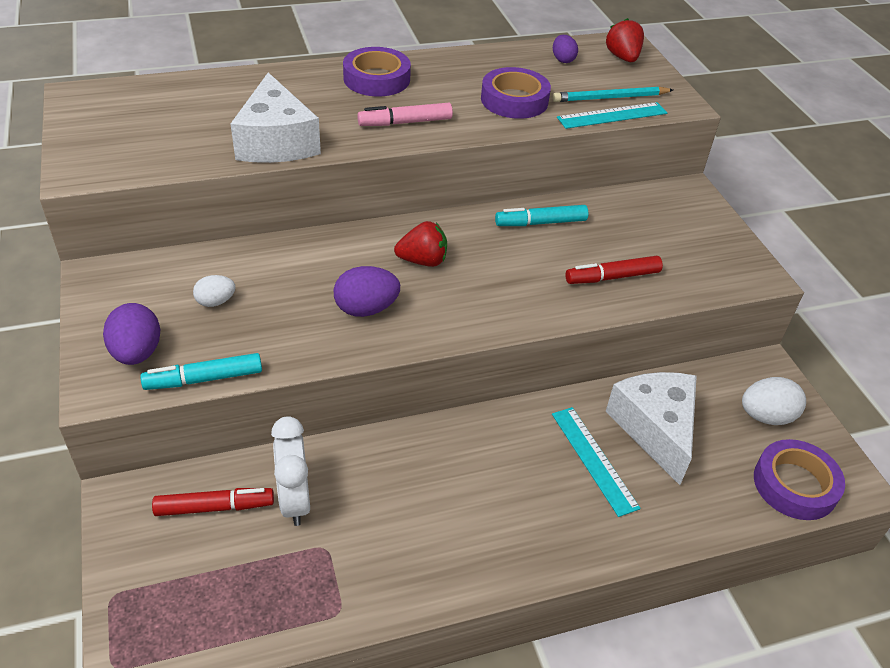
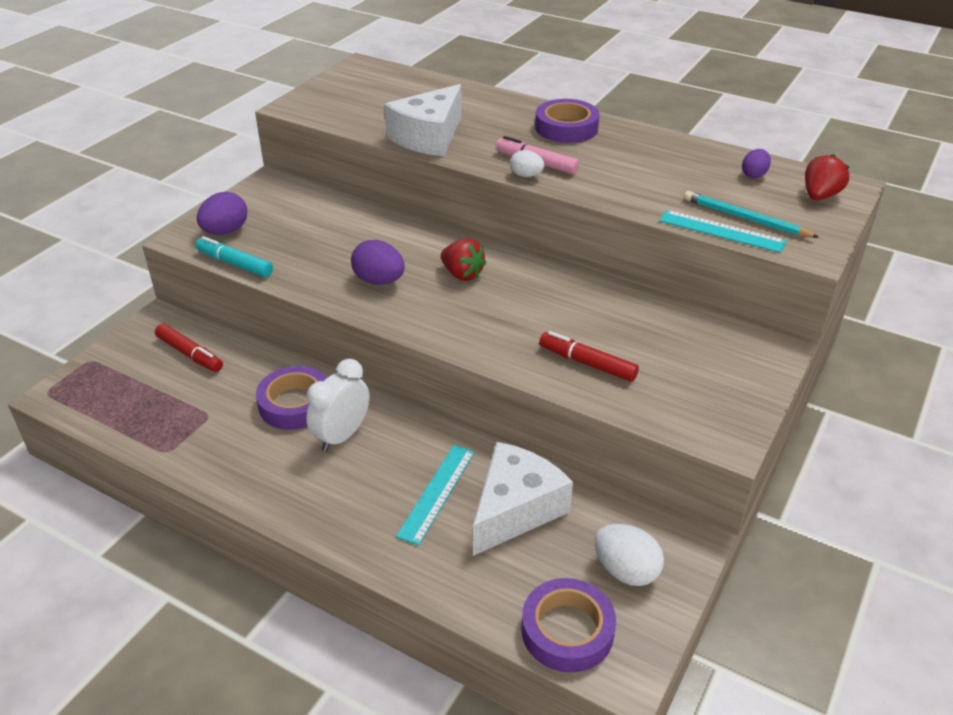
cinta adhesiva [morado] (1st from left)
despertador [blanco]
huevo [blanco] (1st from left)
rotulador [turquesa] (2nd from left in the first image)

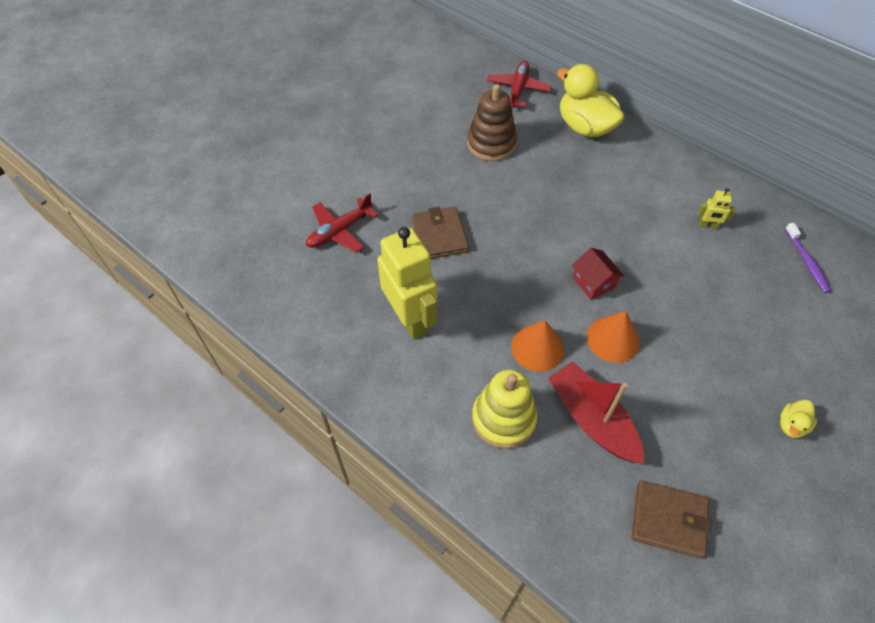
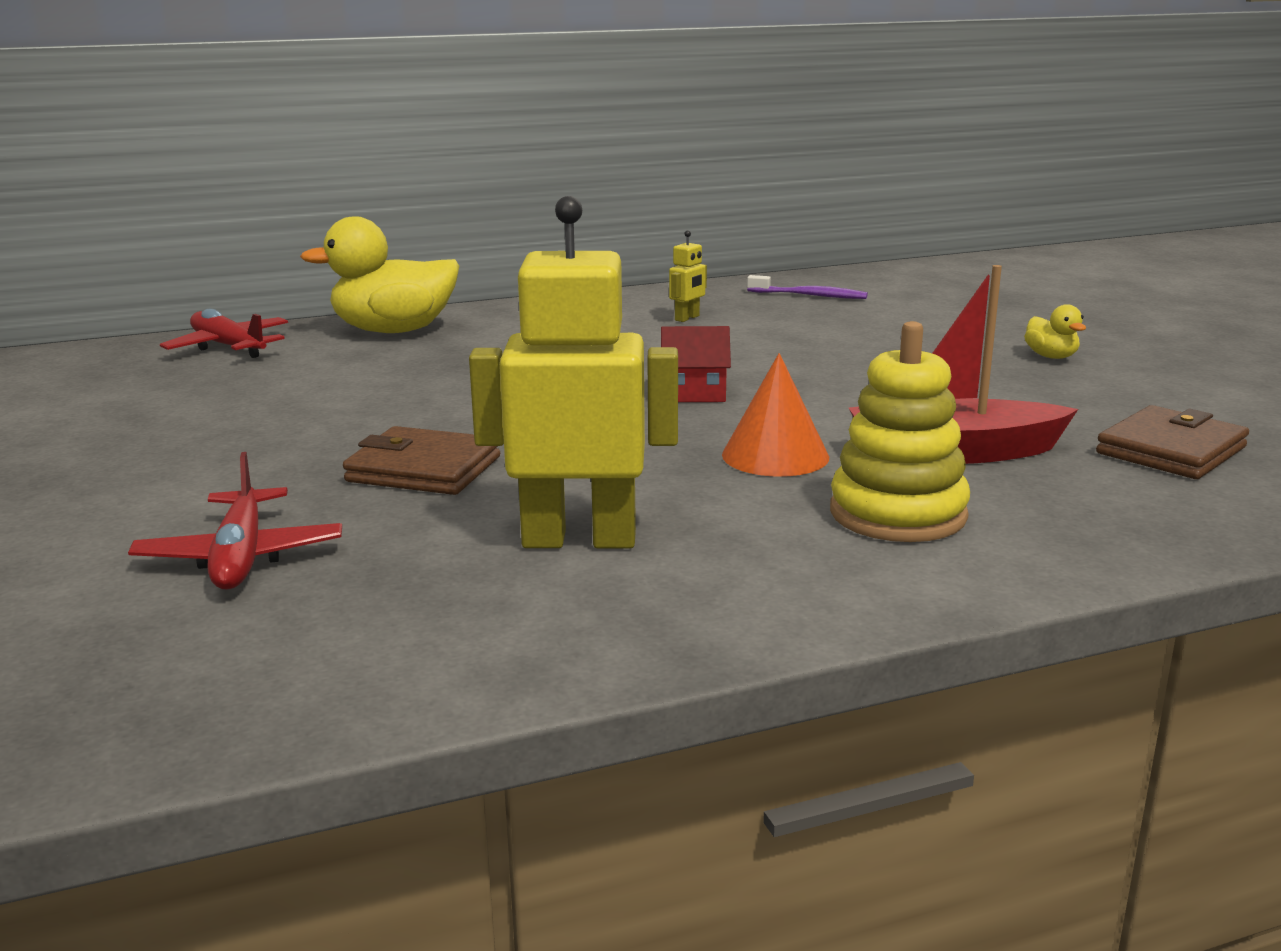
juguete apilable [marrón]
cono [naranja] (2nd from left in the first image)

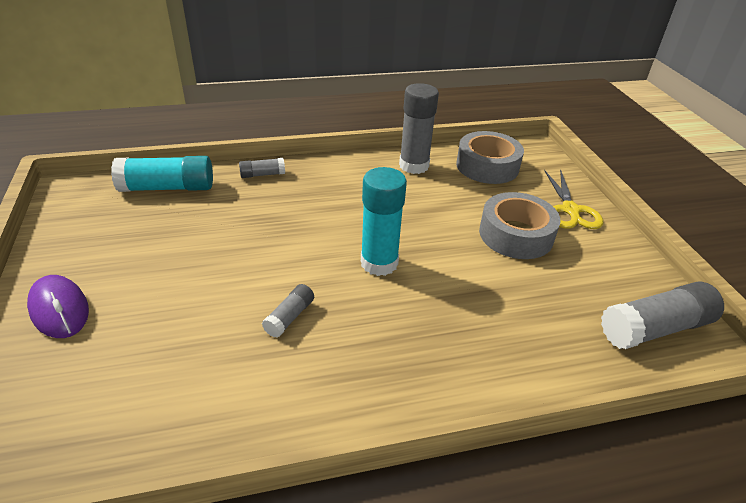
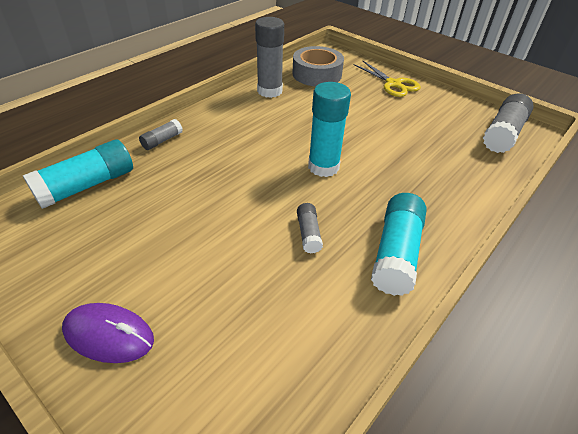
barra de pegamento [turquesa] (3rd from left)
cinta adhesiva [gris] (2nd from left in the first image)

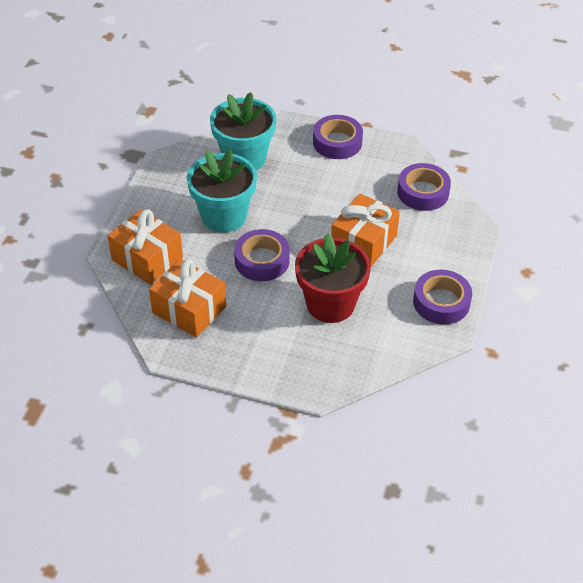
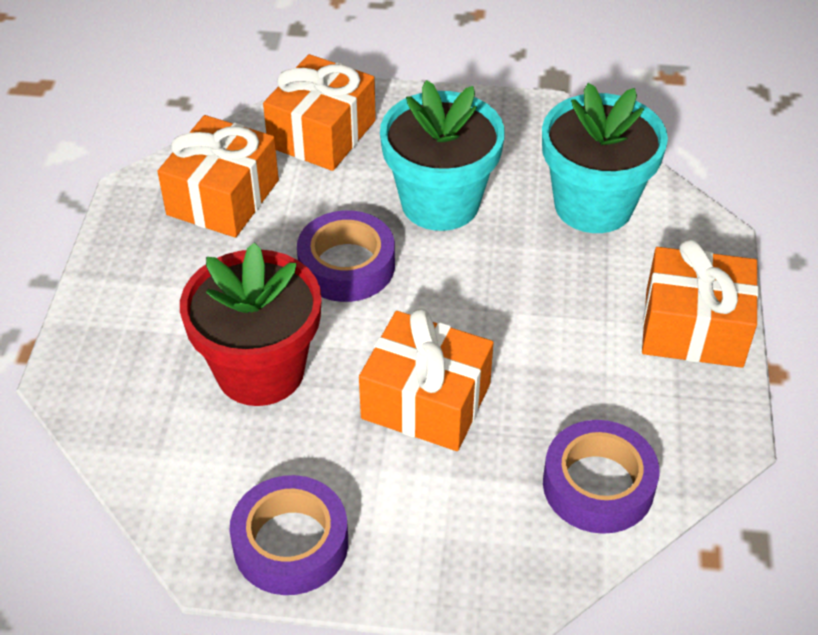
regalo [naranja] (4th from left)

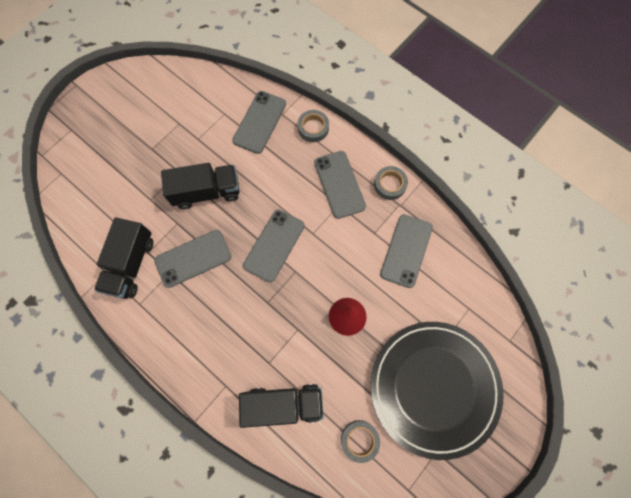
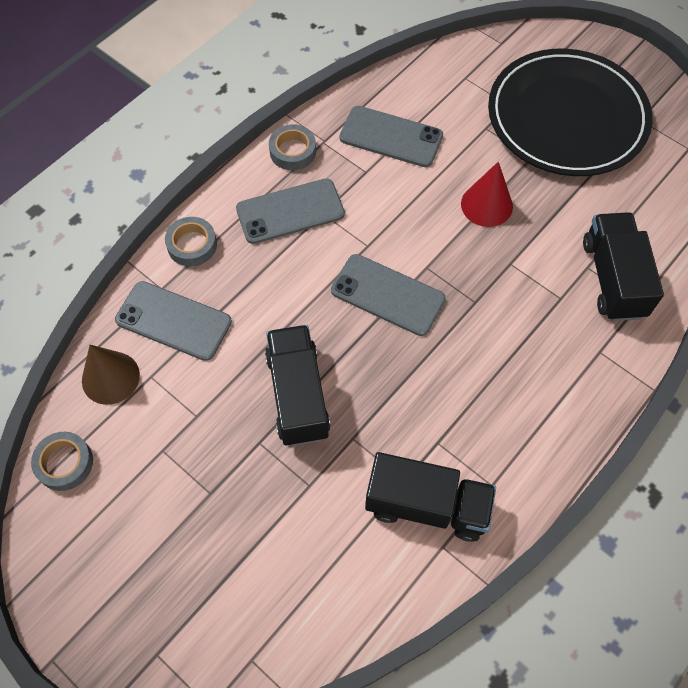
cinta adhesiva [gris] (1st from left)
cono [marrón]
móvil [gris] (1st from left in the first image)

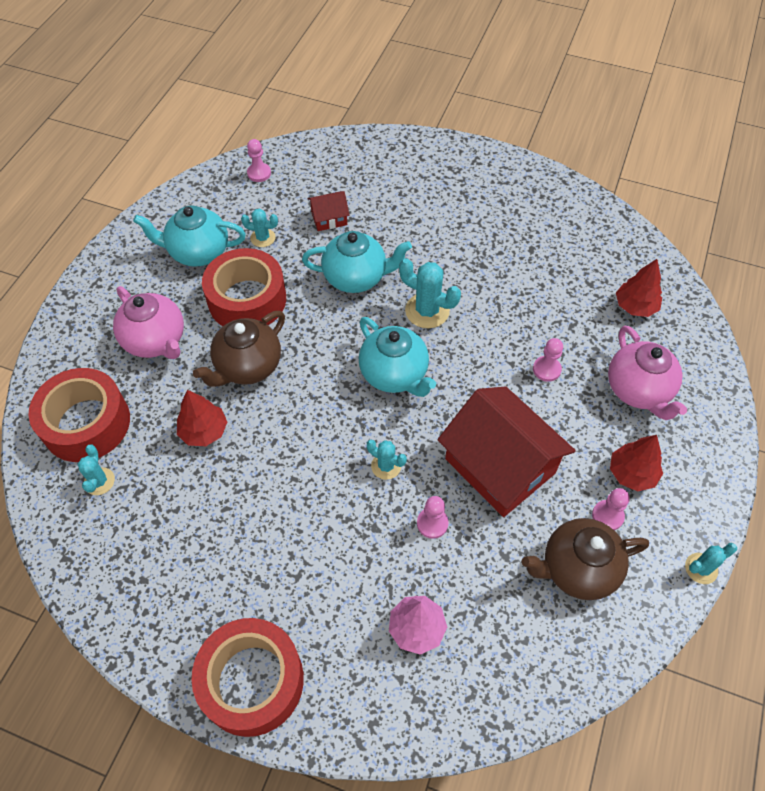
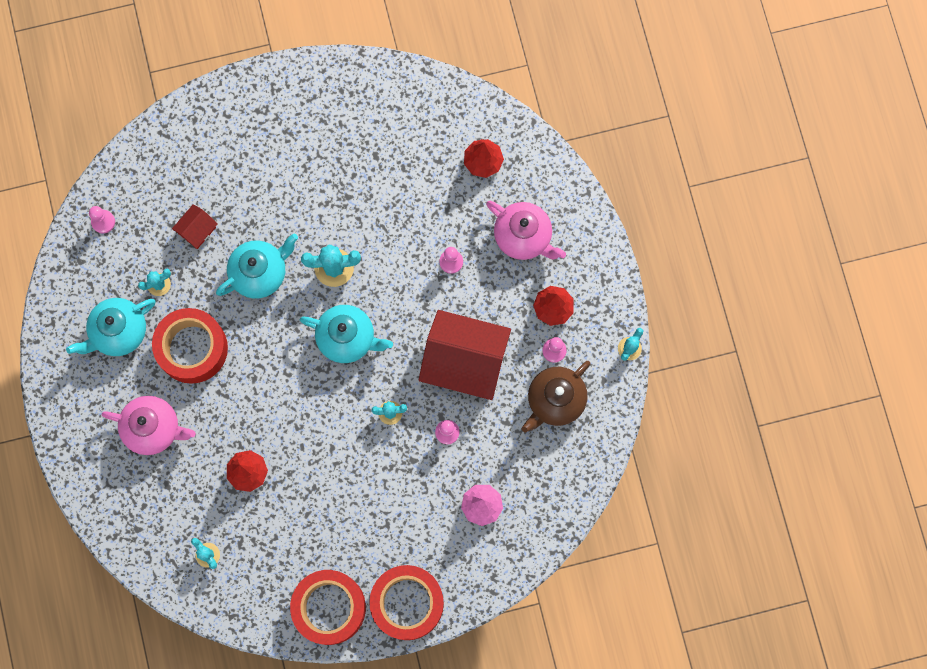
cinta adhesiva [rojo] (2nd from left)
tetera [marrón] (1st from left in the first image)

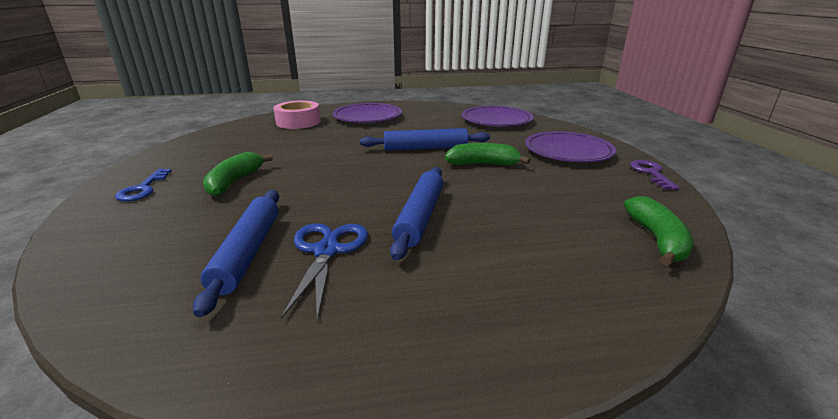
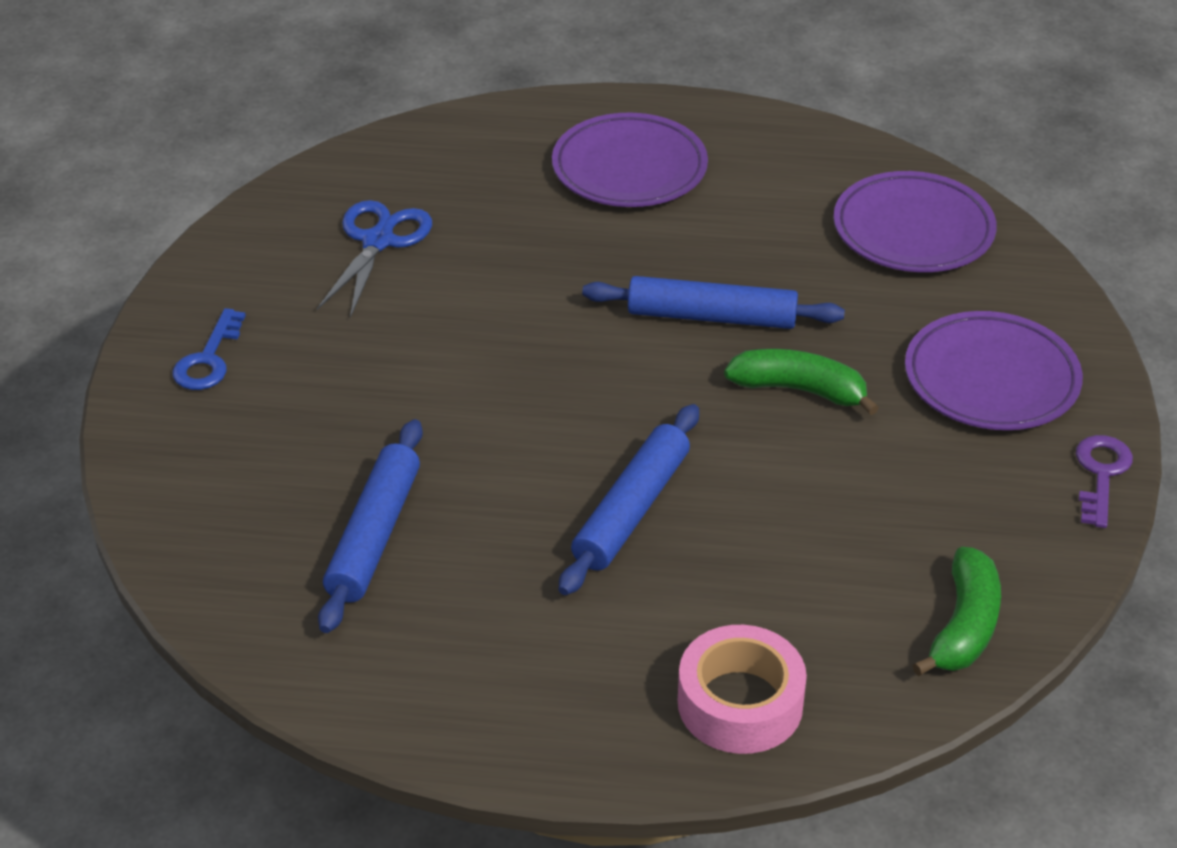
tijeras [azul]
cinta adhesiva [rosa]
plátano [verde] (1st from left in the first image)

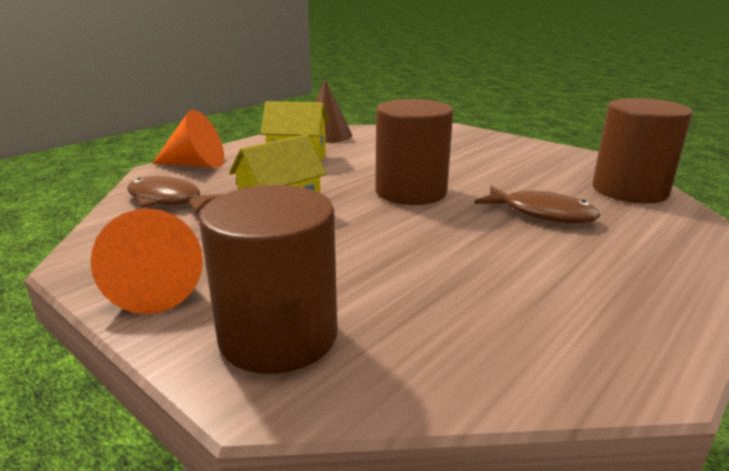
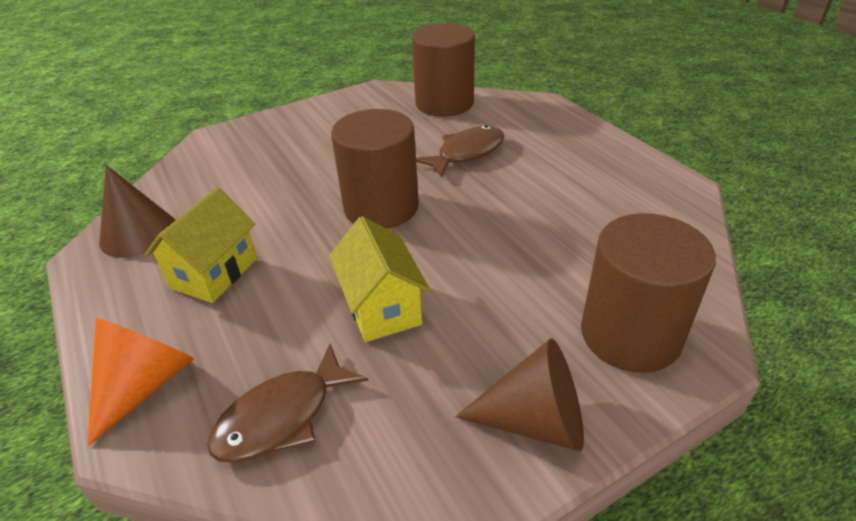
cono [marrón] (2nd from left)

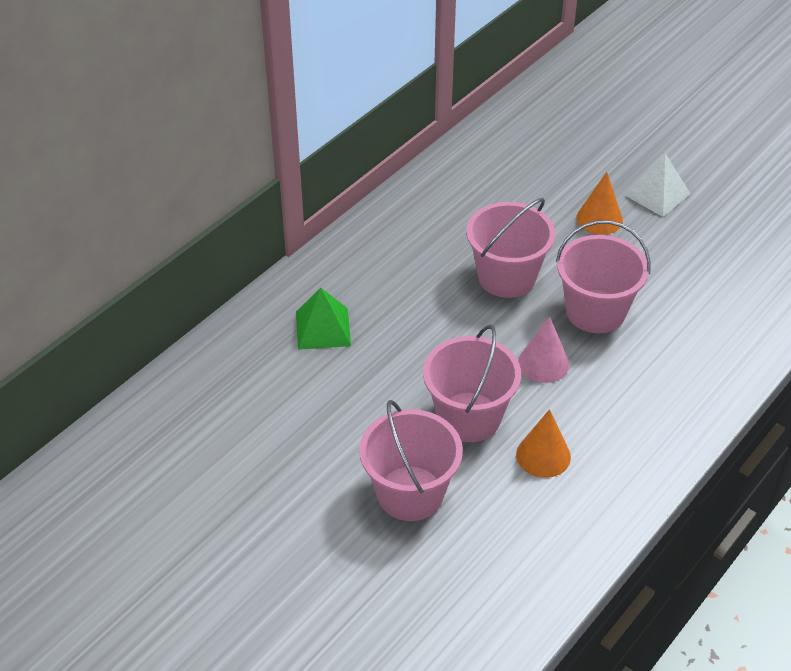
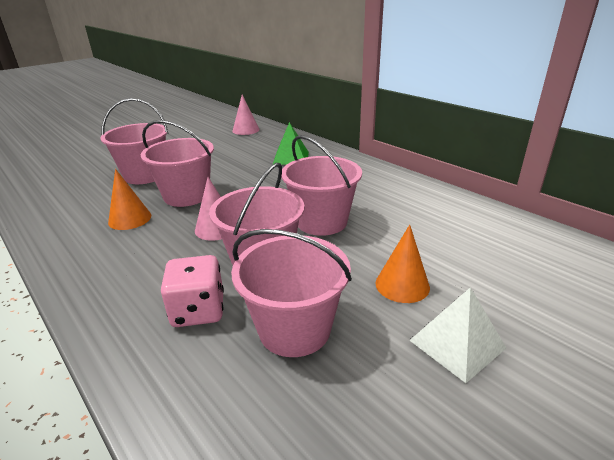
dado [rosa]
balde [rosa] (4th from left)
cono [rosa] (2nd from left)

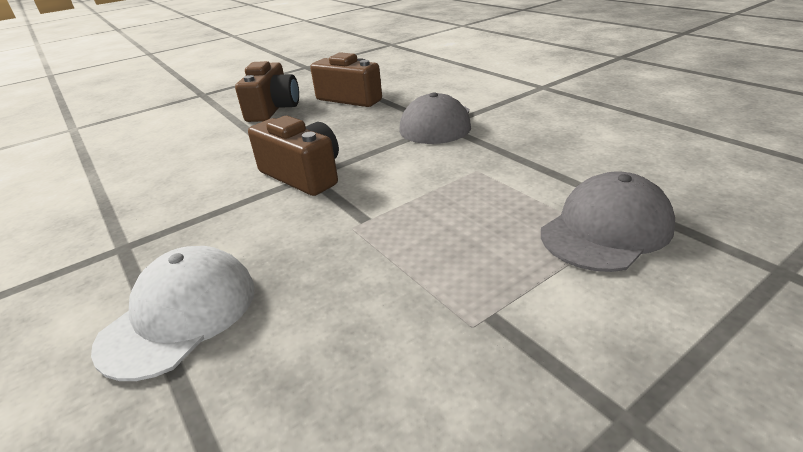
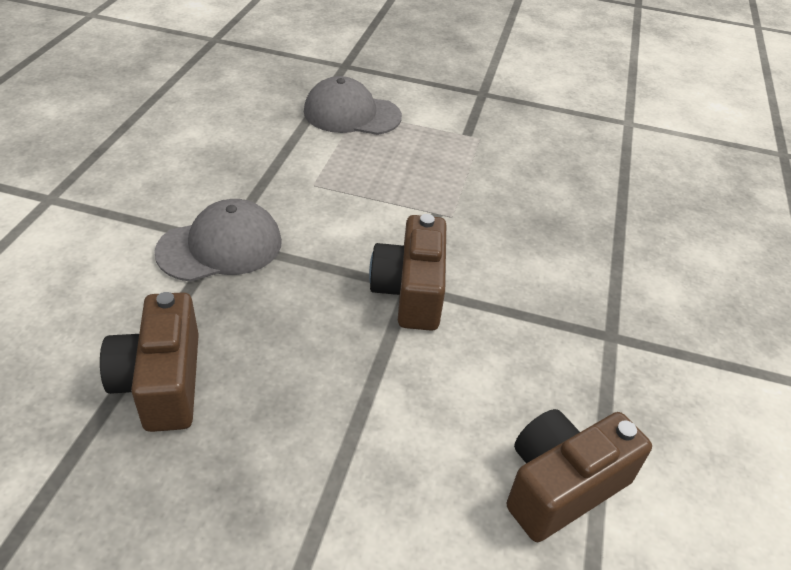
cámara [marrón] (3rd from left)
gorra [blanco]

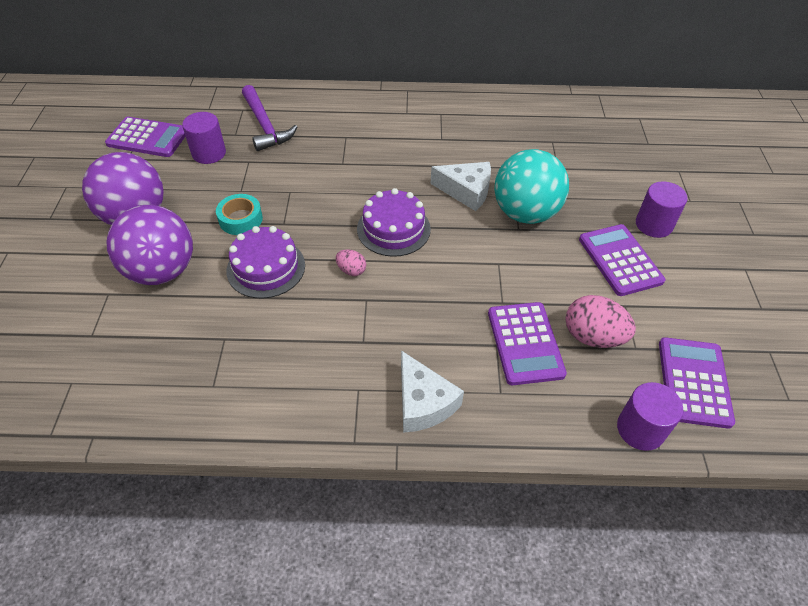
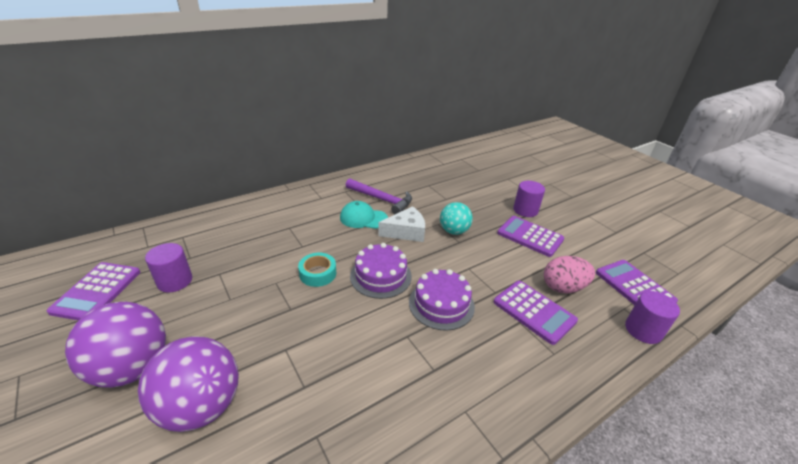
calculadora [morado] (1st from left)
cinta adhesiva [turquesa]
gorra [turquesa]
martillo [morado]
tarta [morado] (2nd from left)
pelota [turquesa]
huevo [rosa] (1st from left in the first image)
queso [blanco] (1st from left in the first image)

